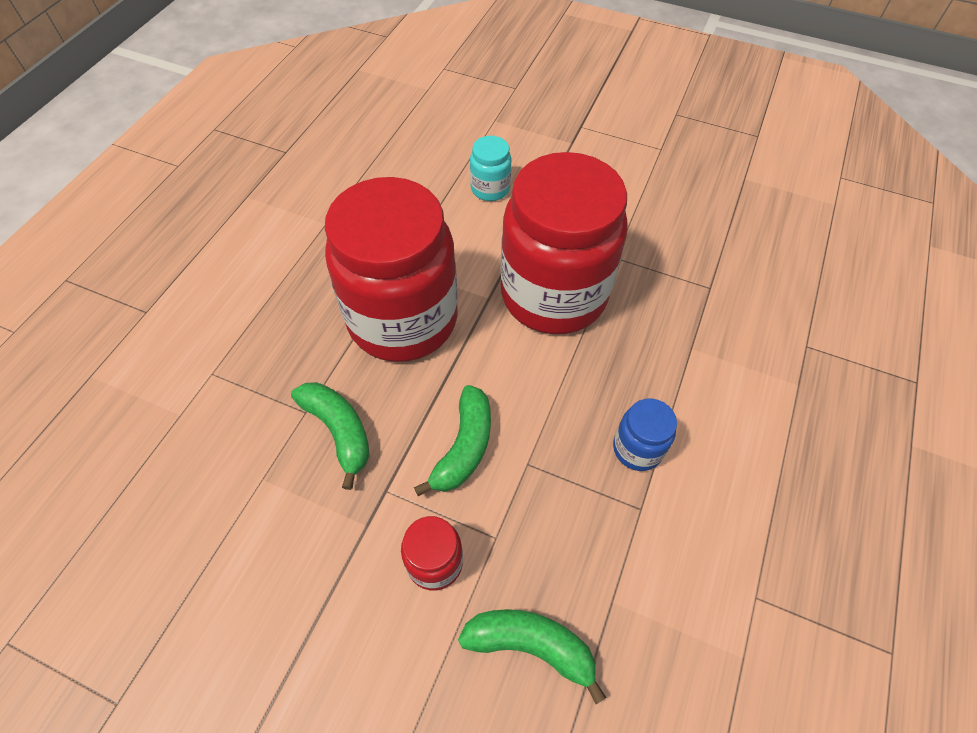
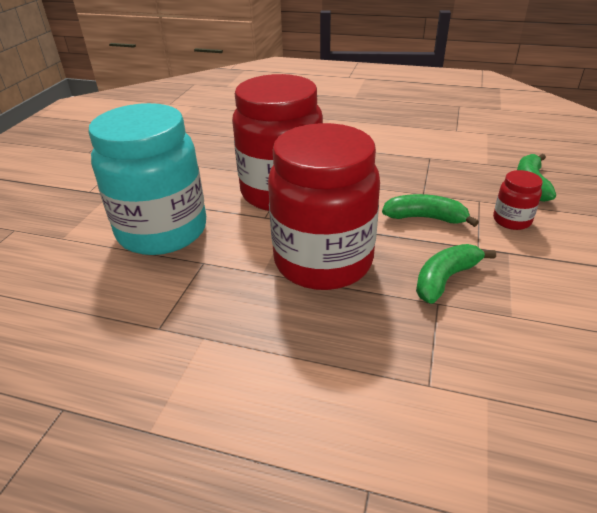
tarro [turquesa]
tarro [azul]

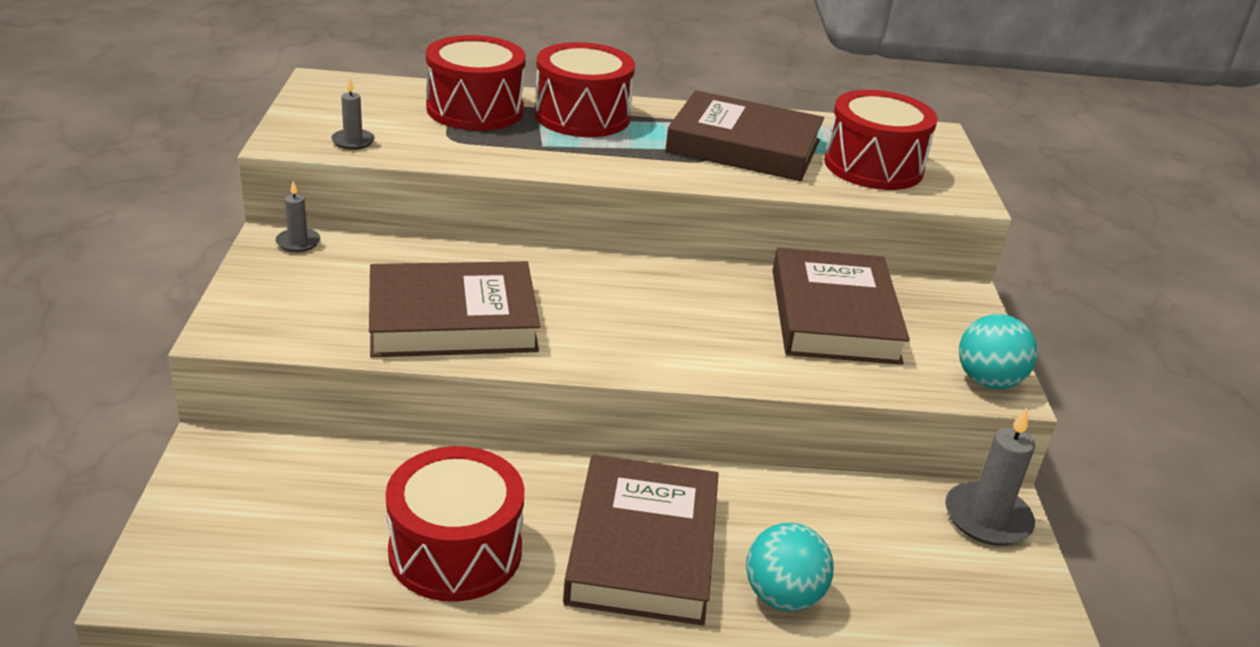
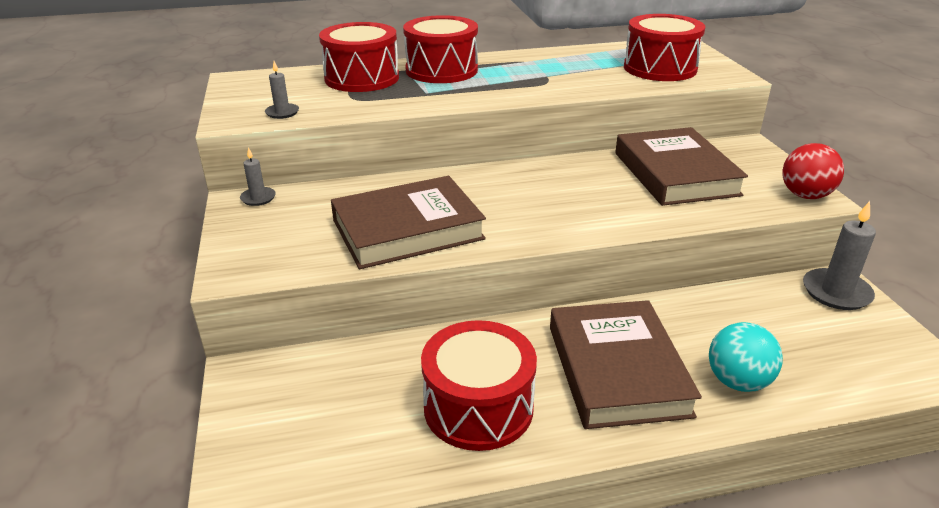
pelota [rojo]
libro [marrón] (3rd from left in the first image)

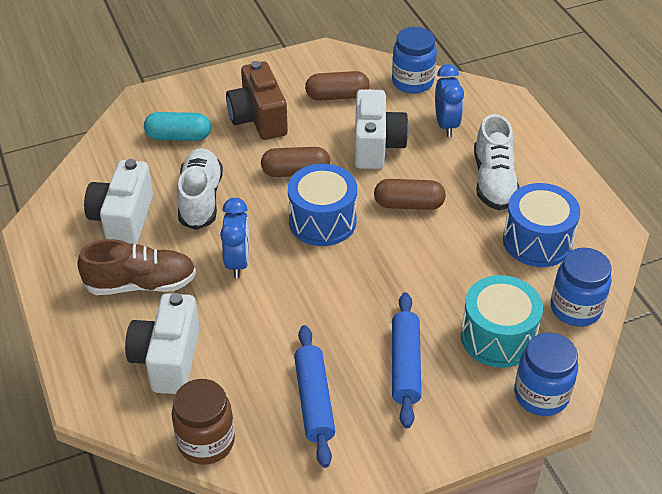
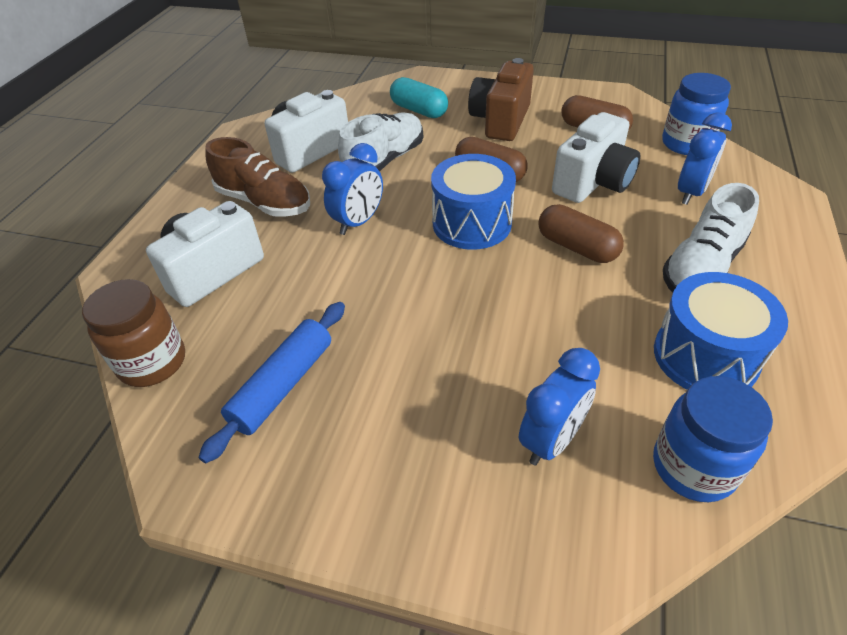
despertador [azul] (2nd from left)
rodillo [azul] (2nd from left in the first image)
tarro [azul] (2nd from left in the first image)

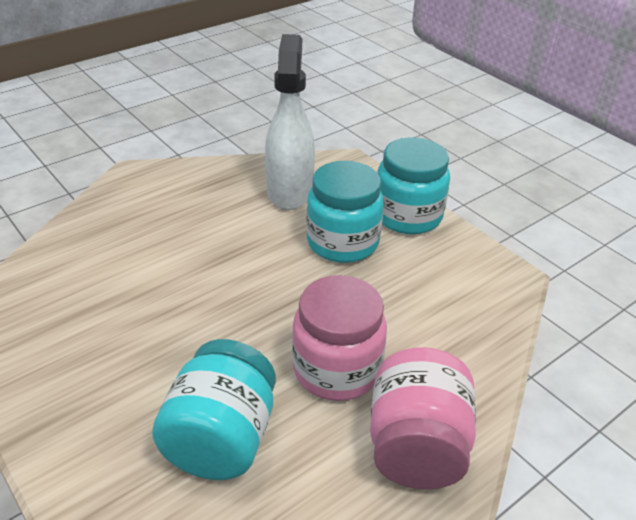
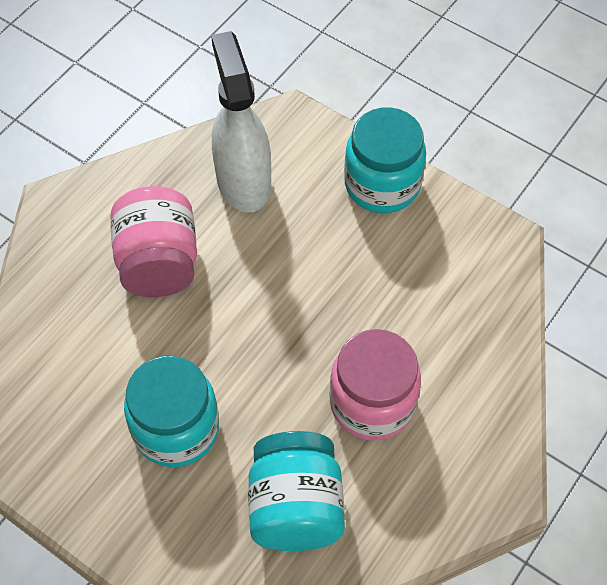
tarro [rosa] (1st from left)
tarro [turquesa] (1st from left)

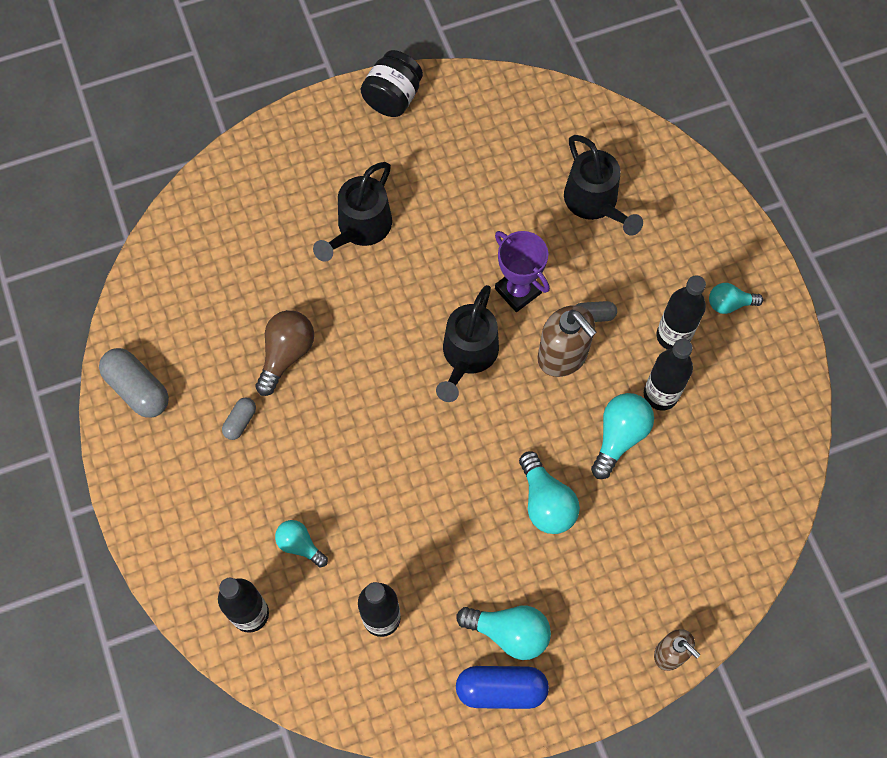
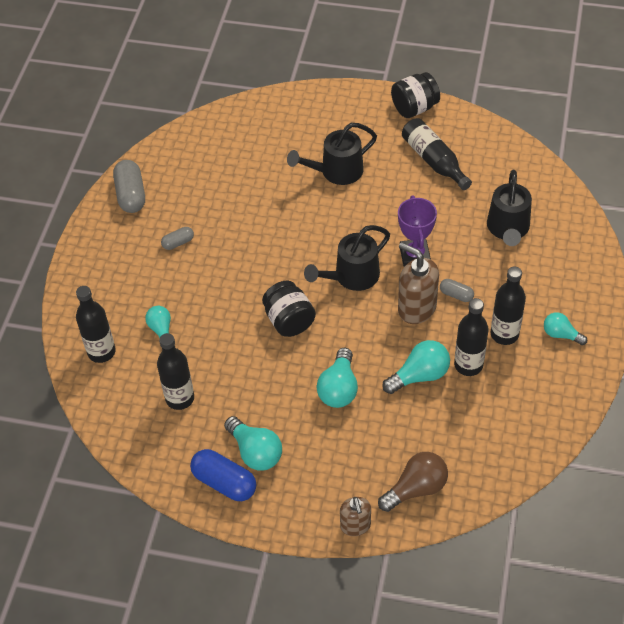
tarro [negro] (1st from left)
bombilla [marrón]
dispensador de jabón [marrón] (2nd from left)
botella [negro] (3rd from left)

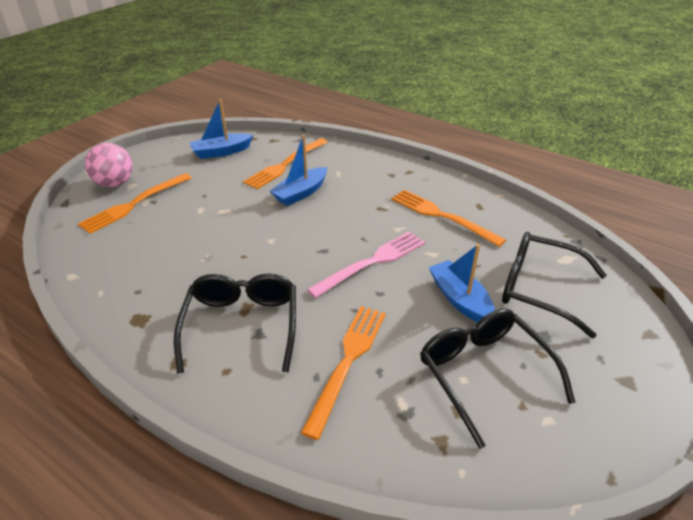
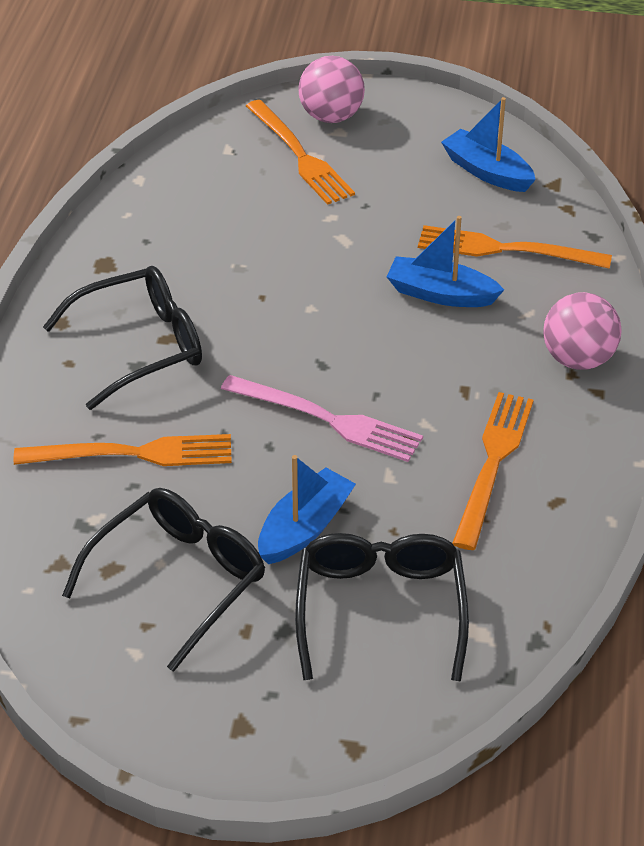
tenedor [naranja] (2nd from left)
pelota [rosa] (2nd from left)

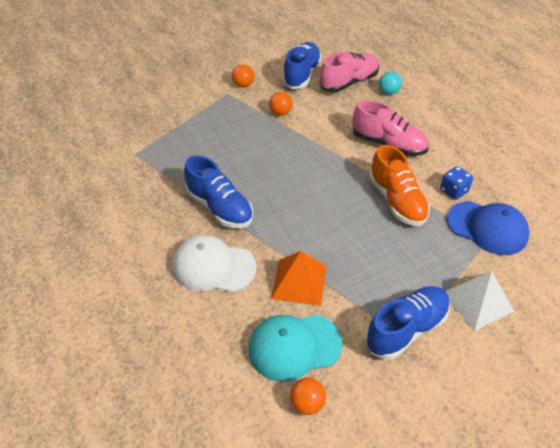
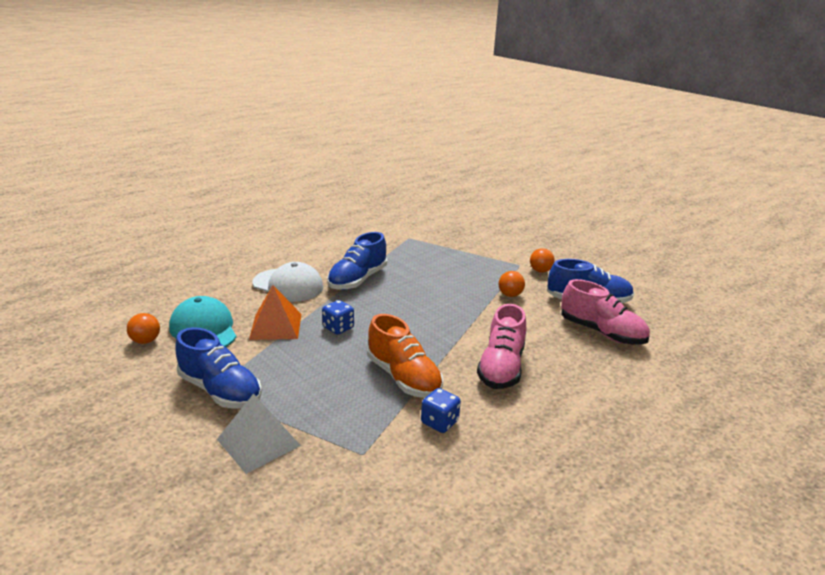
gorra [blanco]
dado [azul] (1st from left)
zapato [naranja]
pelota [turquesa]
gorra [azul]

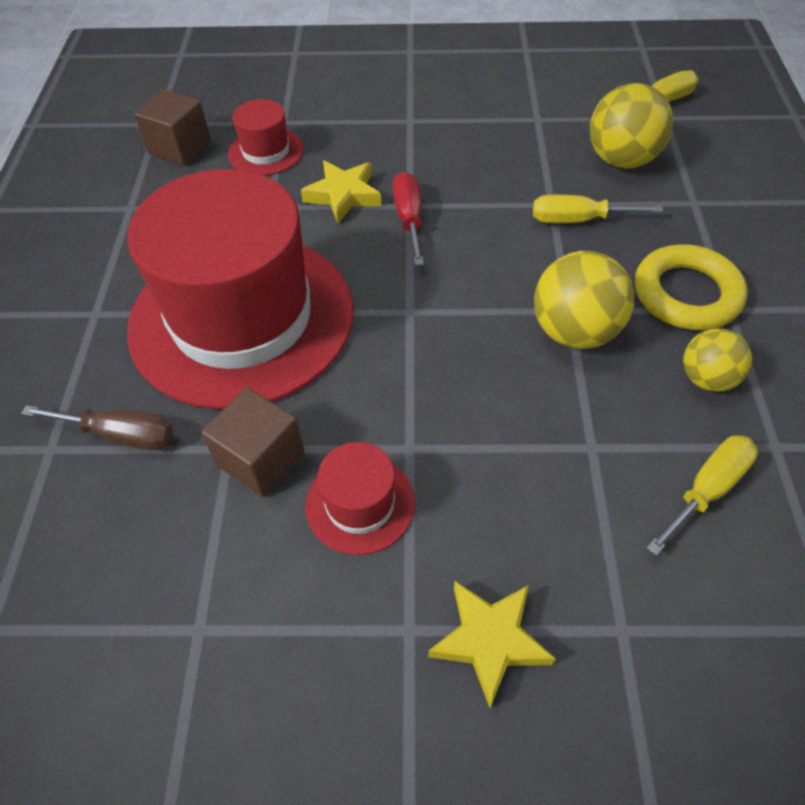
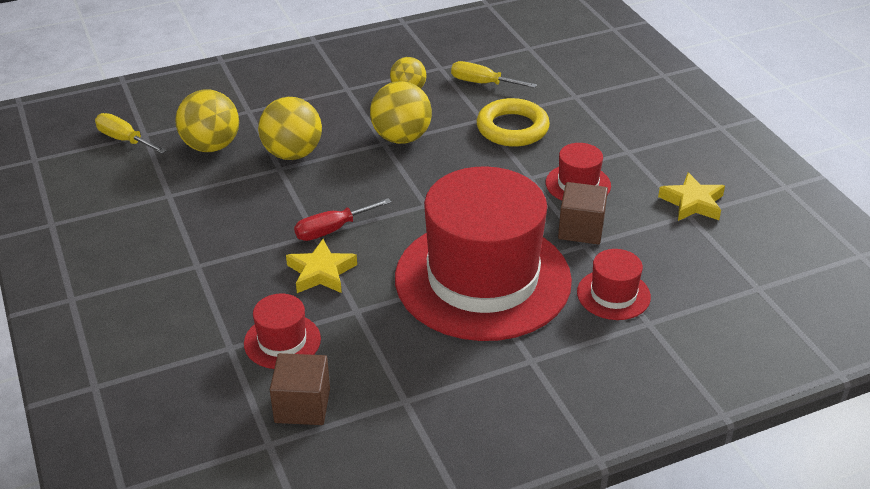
pelota [amarillo] (2nd from left)
anillo [amarillo]
sombrero [rojo] (4th from left)
estrella [amarillo] (2nd from left)

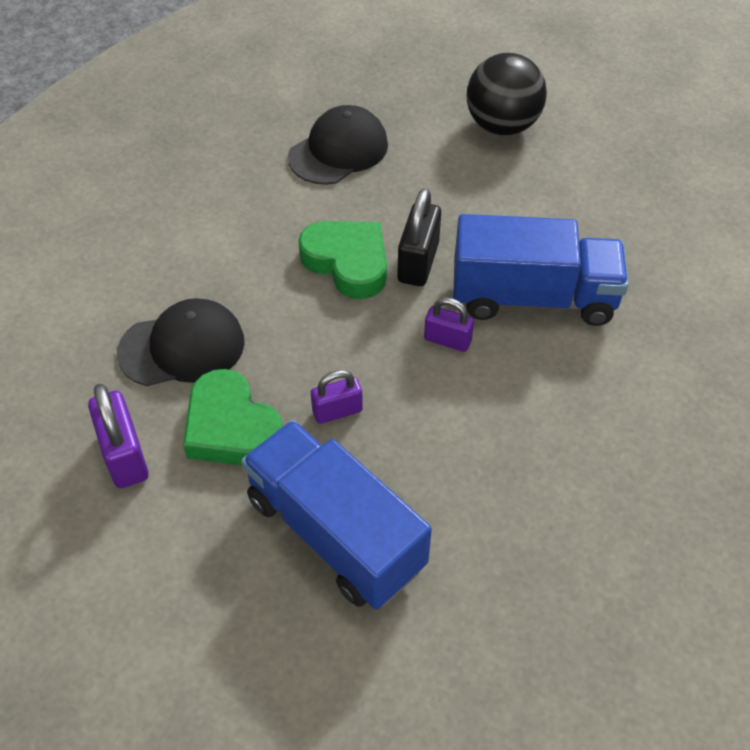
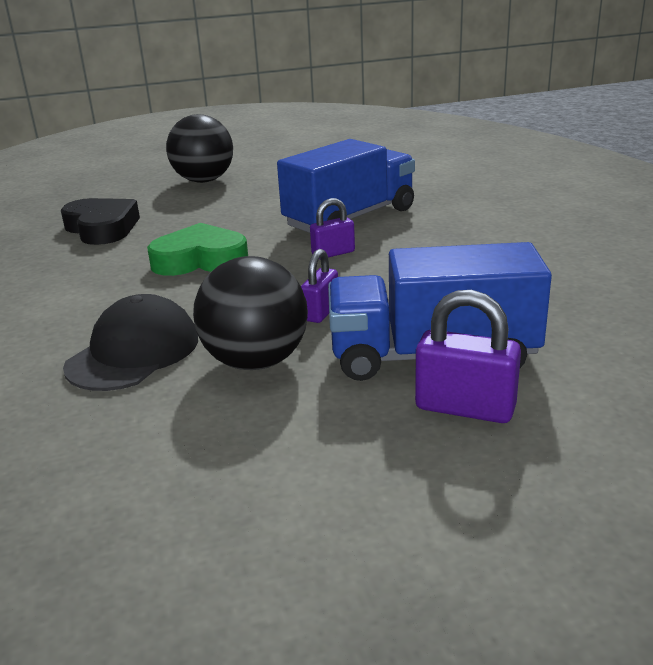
corazón [negro]
pelota [negro] (2nd from left)
candado [morado] (3rd from left)
candado [negro]

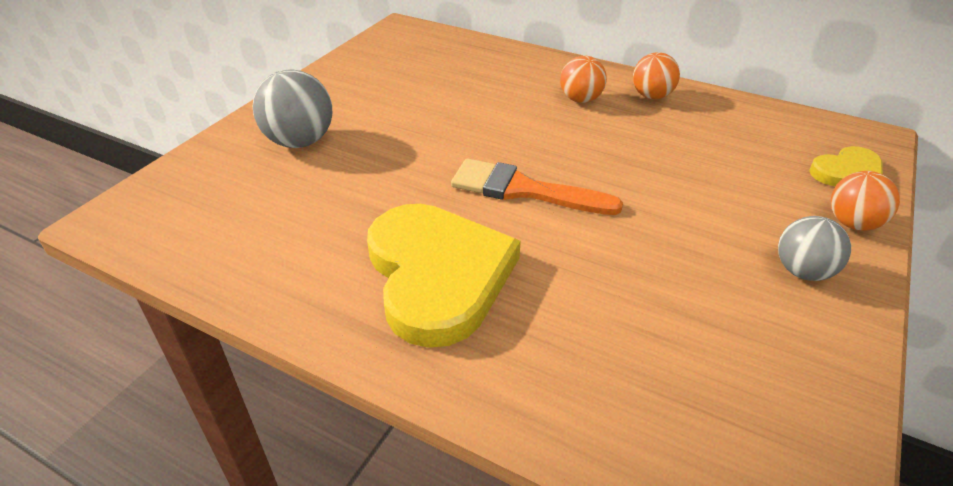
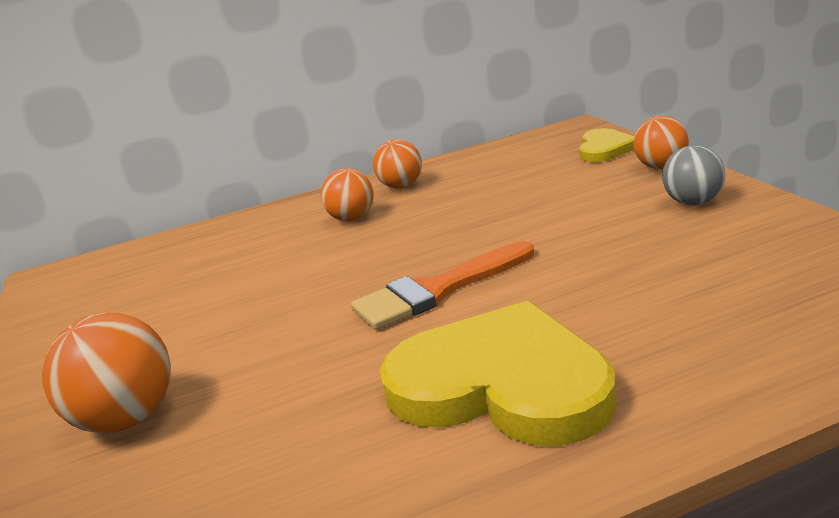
pelota [naranja] (1st from left)

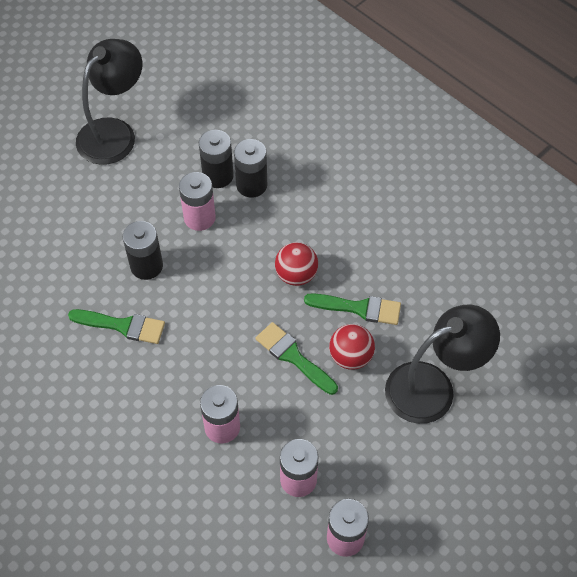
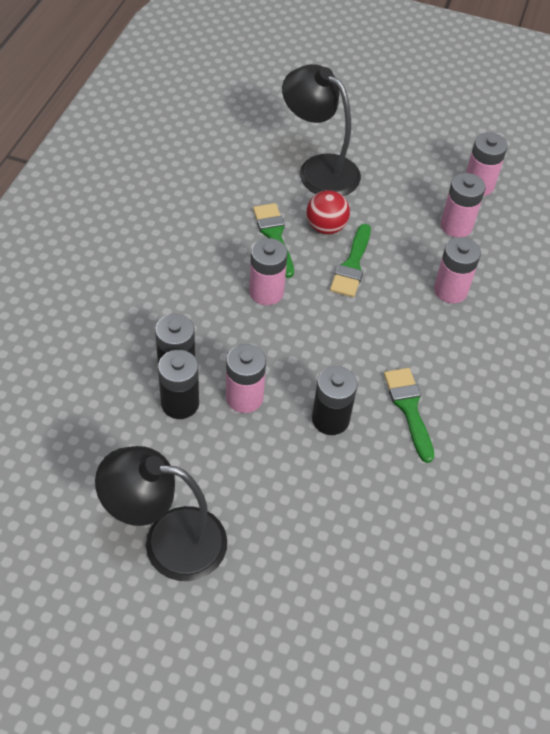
pila [rosa] (2nd from left)

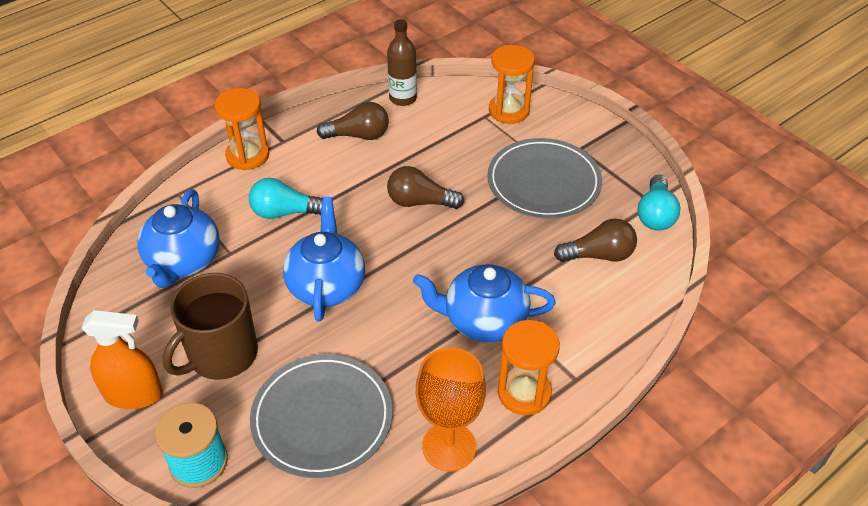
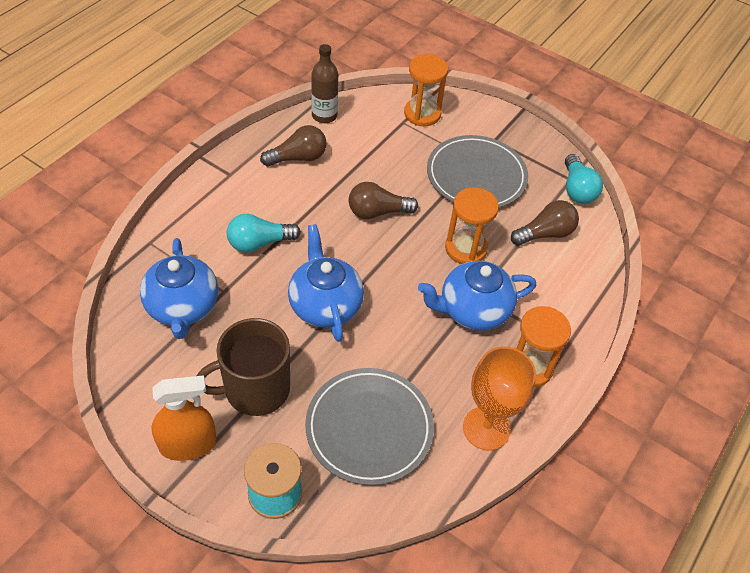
taza [marrón]
reloj de arena [naranja] (2nd from left)

